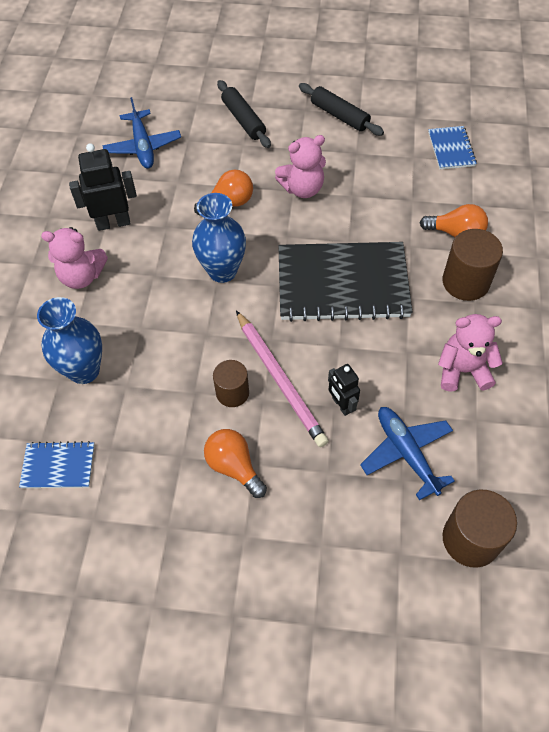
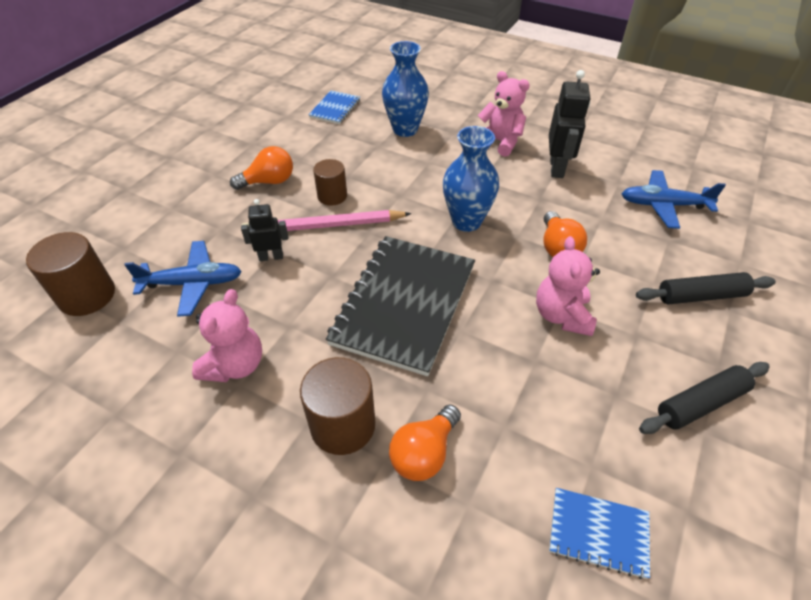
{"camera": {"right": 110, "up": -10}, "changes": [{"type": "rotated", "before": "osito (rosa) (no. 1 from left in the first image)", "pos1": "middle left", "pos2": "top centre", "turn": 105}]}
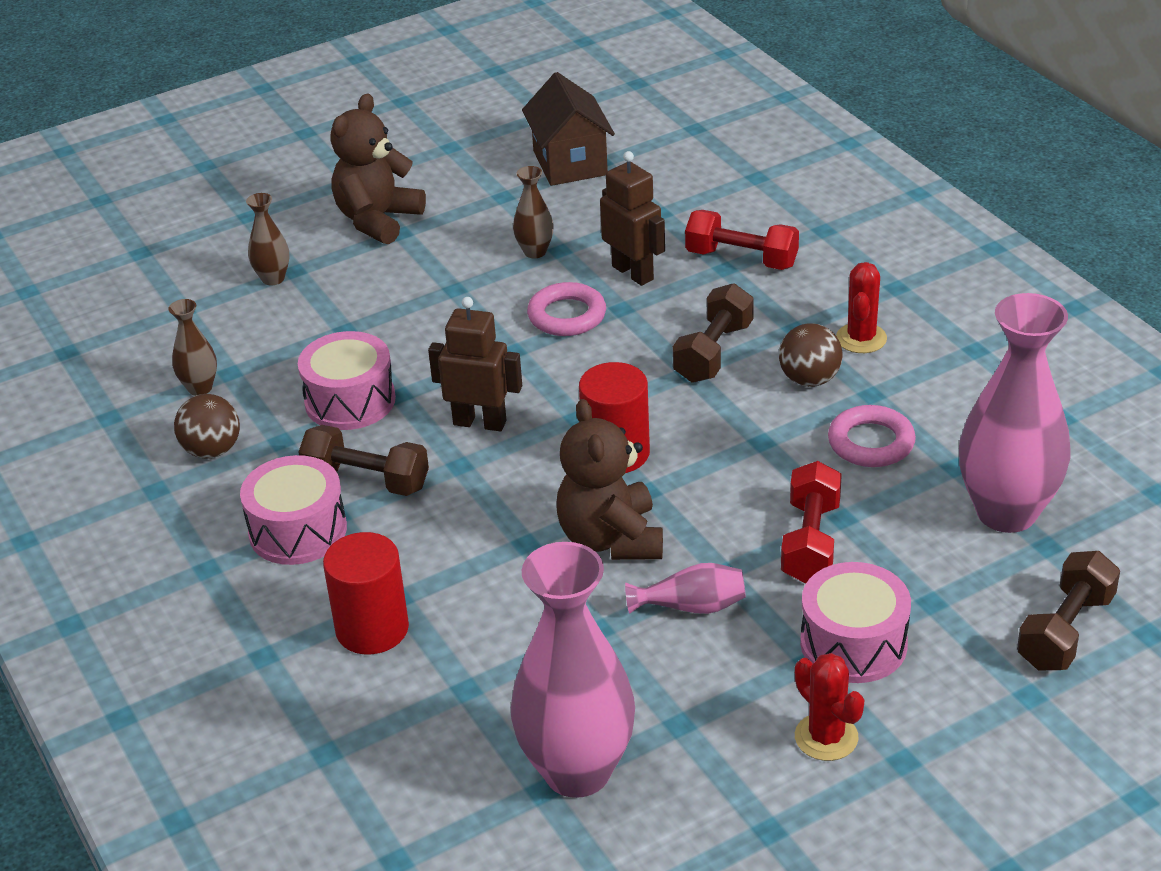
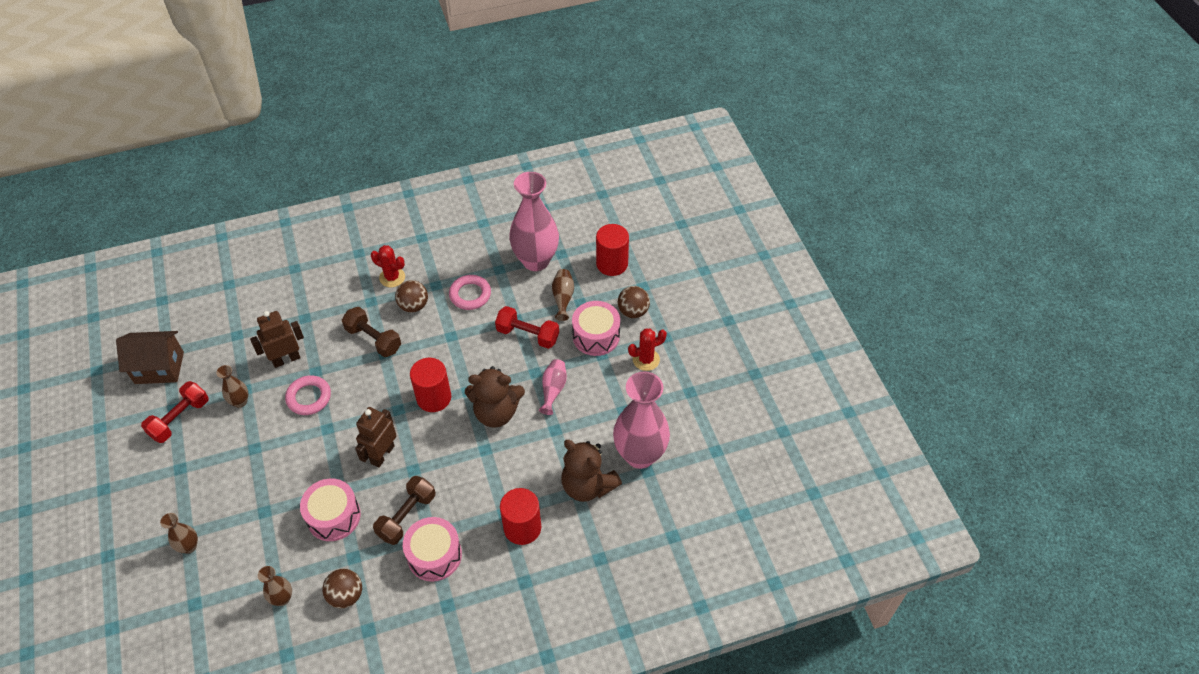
{"camera": {"right": -80, "up": 15}, "changes": [{"type": "shifted", "before": "mancuerna (rojo) (no. 1 from left)", "pos1": "top centre", "pos2": "middle left"}, {"type": "new", "after": "florero (marrón) (no. 4 from left)", "pos2": "centre"}, {"type": "shifted", "before": "osito (marrón) (no. 1 from left in the first image)", "after": "osito (marrón) (no. 2 from left)", "pos1": "top left", "pos2": "bottom centre"}, {"type": "swapped", "before": "mancuerna (marrón) (no. 3 from left)", "after": "cilindro (rojo) (no. 3 from left)", "pos1": "bottom right", "pos2": "centre"}, {"type": "new", "after": "pelota (marrón) (no. 3 from left)", "pos2": "centre"}]}
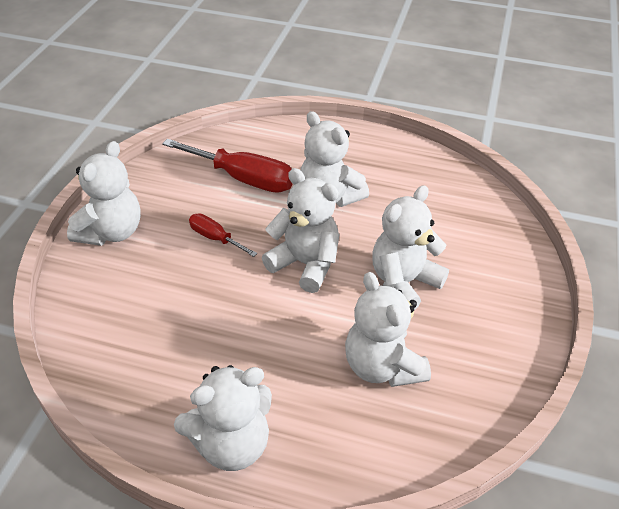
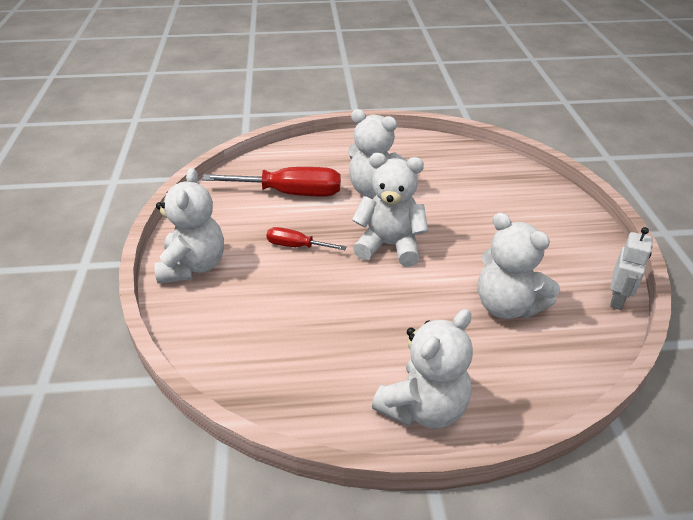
{"camera": {"right": -20, "up": -5}, "changes": [{"type": "new", "after": "robot (blanco)", "pos2": "middle right"}, {"type": "gone", "before": "osito (blanco) (no. 6 from left)", "pos1": "centre"}]}
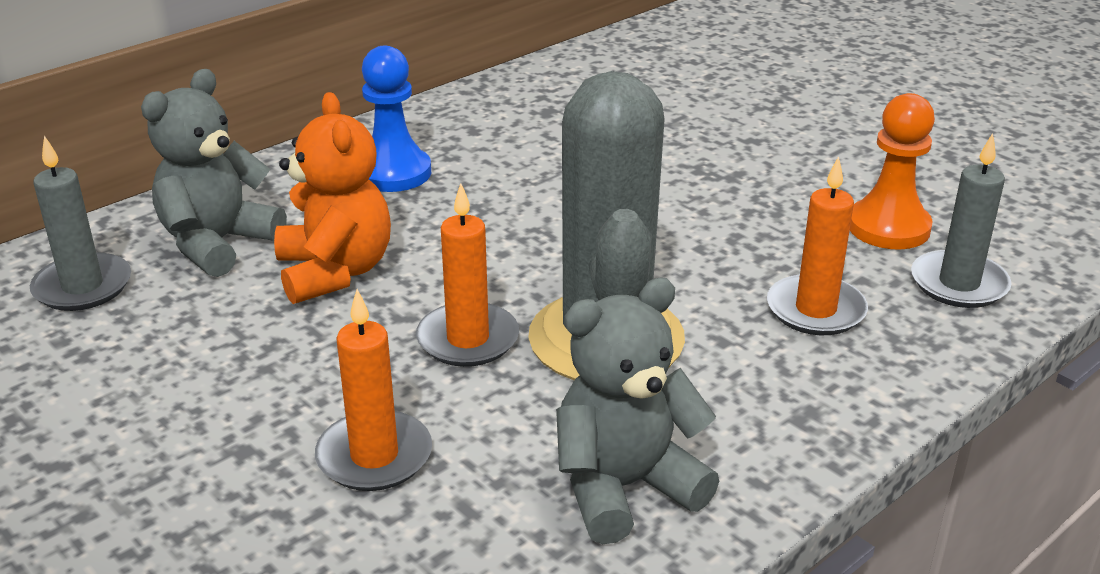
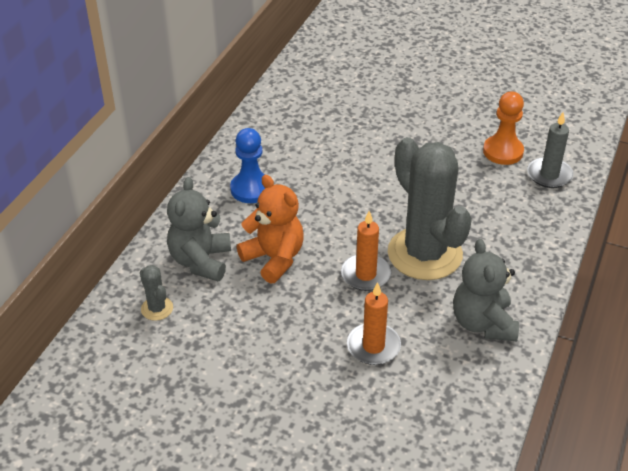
{"camera": {"right": -25, "up": 10}, "changes": [{"type": "swapped", "before": "vela (gris) (no. 1 from left)", "after": "cactus (gris) (no. 1 from left)", "pos1": "middle left", "pos2": "middle left"}, {"type": "rotated", "before": "osito (gris) (no. 2 from left)", "pos1": "bottom centre", "pos2": "middle right", "turn": -45}, {"type": "gone", "before": "vela (naranja) (no. 3 from left)", "pos1": "middle right"}]}
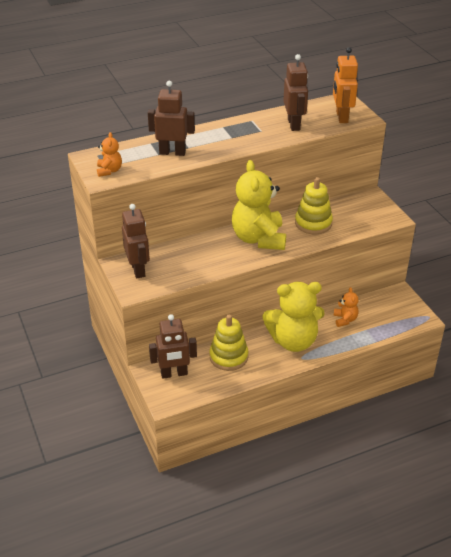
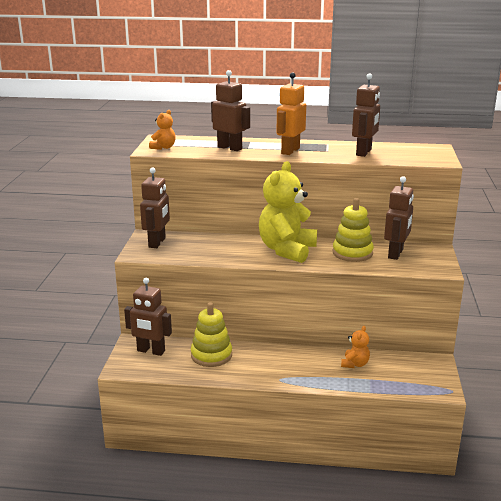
{"camera": {"right": 30, "up": -15}, "changes": [{"type": "shifted", "before": "robot (naranja)", "pos1": "top right", "pos2": "top centre"}, {"type": "new", "after": "robot (marrón) (no. 5 from left)", "pos2": "middle right"}, {"type": "gone", "before": "osito (amarillo) (no. 2 from left)", "pos1": "centre"}]}
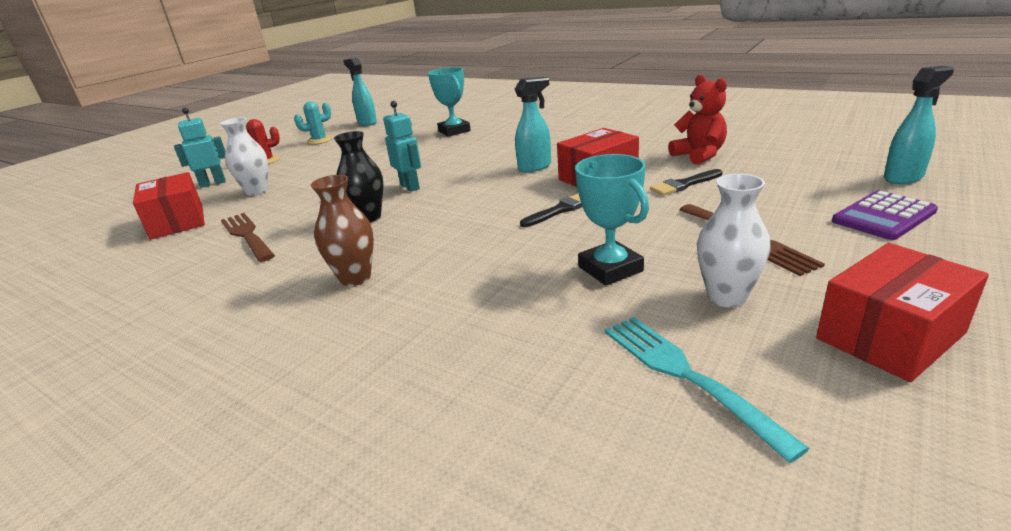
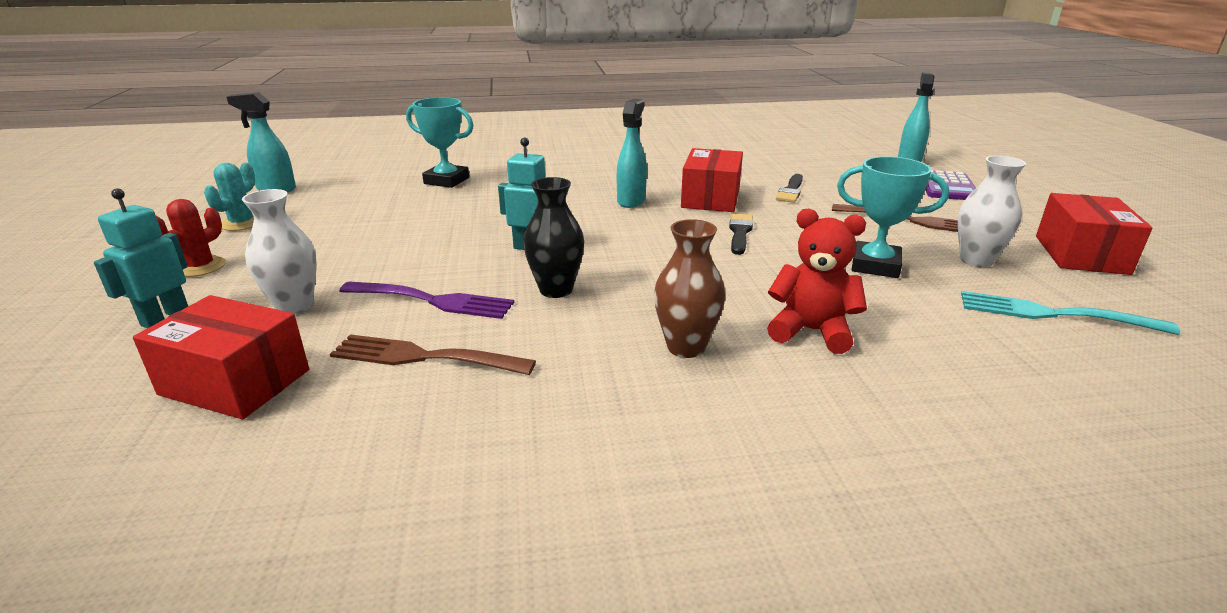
{"camera": {"right": -45, "up": 0}, "changes": [{"type": "new", "after": "tenedor (morado)", "pos2": "centre"}, {"type": "shifted", "before": "osito (rojo)", "pos1": "top right", "pos2": "centre"}]}
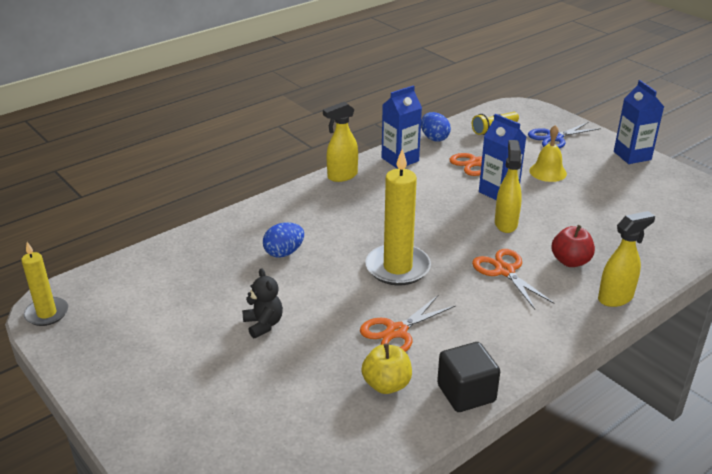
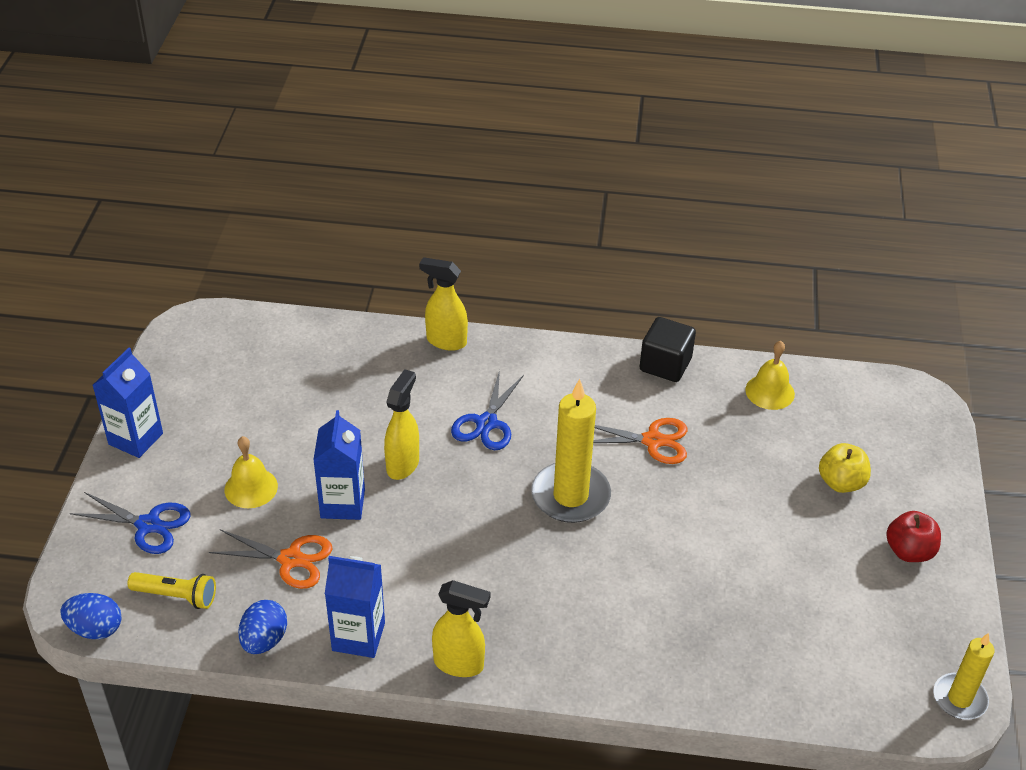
{"camera": {"right": -135, "up": 10}, "changes": [{"type": "shifted", "before": "huevo (azul) (no. 1 from left)", "pos1": "centre", "pos2": "bottom left"}, {"type": "rotated", "before": "pulverizador (amarillo) (no. 2 from left in the first image)", "pos1": "middle right", "pos2": "centre", "turn": 150}, {"type": "repainted", "before": "tijeras (naranja) (no. 3 from left)", "after": "tijeras (azul) (no. 2 from left)", "pos1": "middle right", "pos2": "centre"}, {"type": "new", "after": "campana (amarillo) (no. 2 from left)", "pos2": "middle right"}, {"type": "shifted", "before": "manzana (amarillo)", "pos1": "bottom centre", "pos2": "middle right"}, {"type": "shifted", "before": "manzana (rojo)", "pos1": "middle right", "pos2": "bottom right"}, {"type": "gone", "before": "osito (negro)", "pos1": "centre"}]}
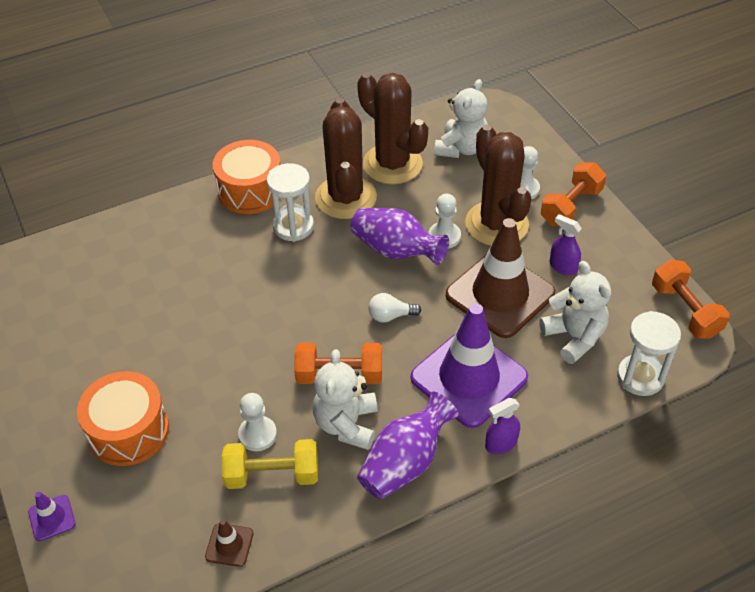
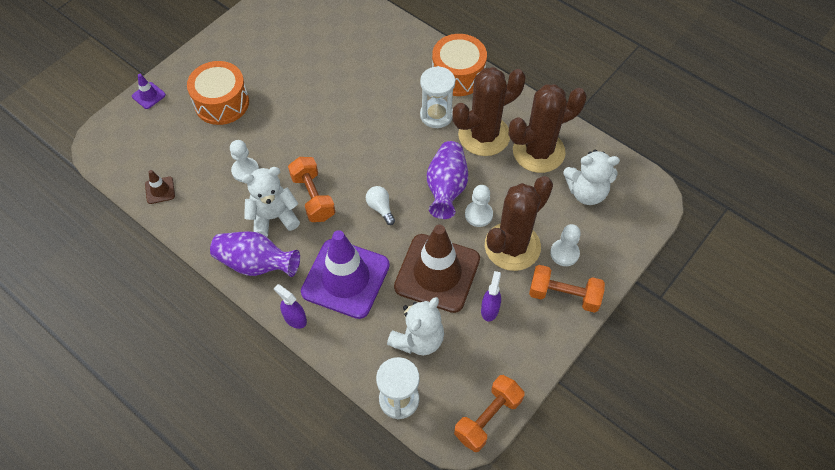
{"camera": {"right": 65, "up": 10}, "changes": [{"type": "rotated", "before": "cactus (marrón) (no. 2 from left in the first image)", "pos1": "top centre", "pos2": "top centre", "turn": 45}, {"type": "gone", "before": "mancuerna (amarillo)", "pos1": "bottom centre"}]}
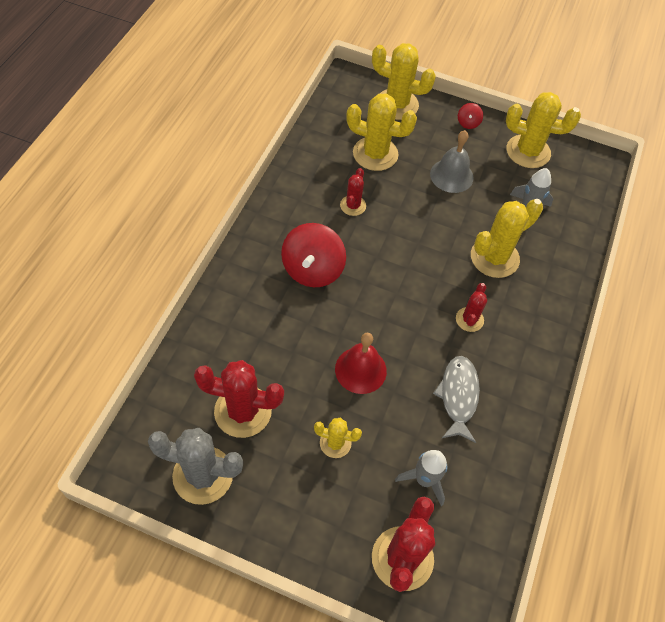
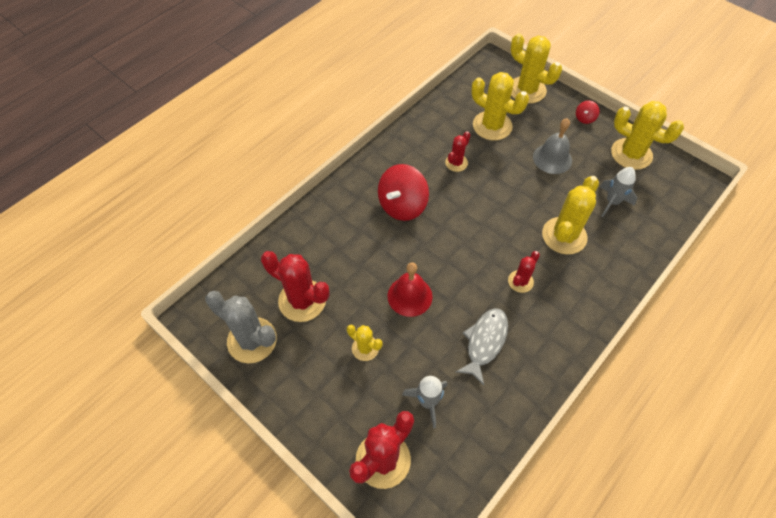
{"camera": {"right": 25, "up": 0}, "changes": [{"type": "rotated", "before": "cactus (amarillo) (no. 4 from left)", "pos1": "middle right", "pos2": "middle right", "turn": -45}]}
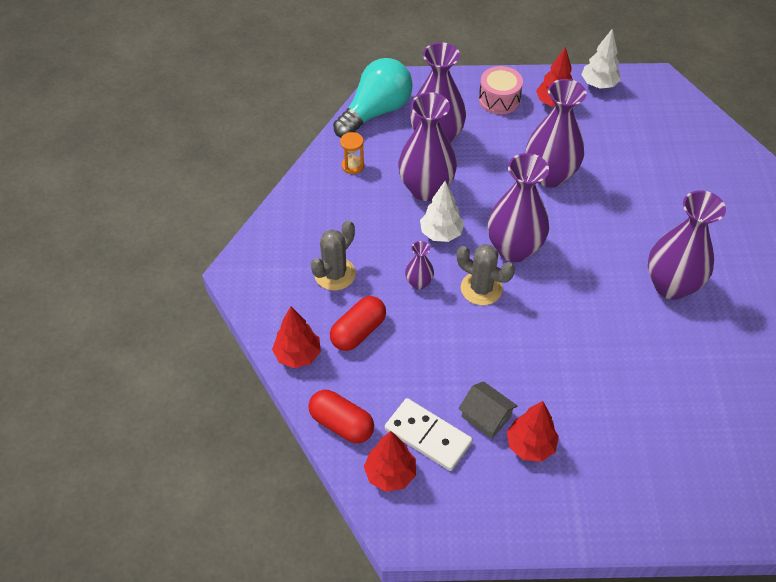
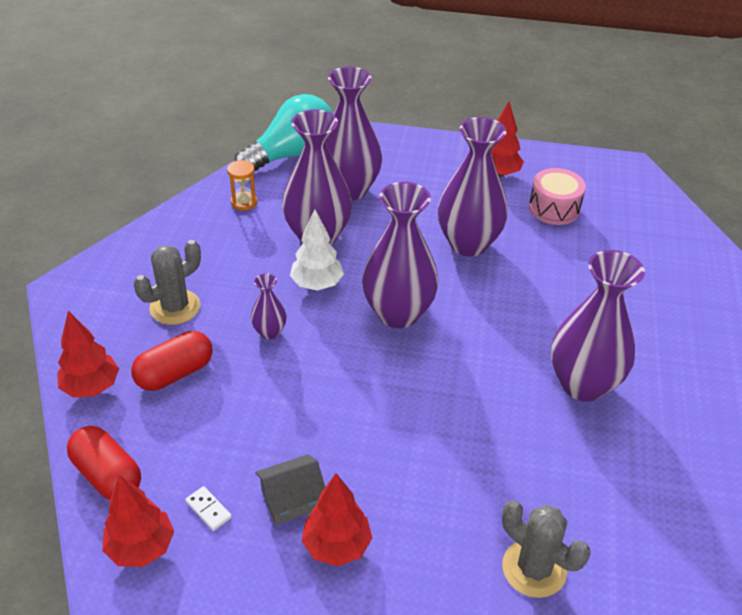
{"camera": {"right": 10, "up": -10}, "changes": [{"type": "scaled", "before": "ficha de dominó (blanco)", "pos1": "bottom centre", "pos2": "bottom left", "scale": 0.44}, {"type": "rotated", "before": "casa (gris)", "pos1": "bottom centre", "pos2": "bottom centre", "turn": -75}, {"type": "shifted", "before": "cactus (gris) (no. 2 from left)", "pos1": "centre", "pos2": "bottom right"}, {"type": "shifted", "before": "tambor (rosa)", "pos1": "top centre", "pos2": "top right"}, {"type": "gone", "before": "árbol (blanco) (no. 2 from left)", "pos1": "top right"}]}
